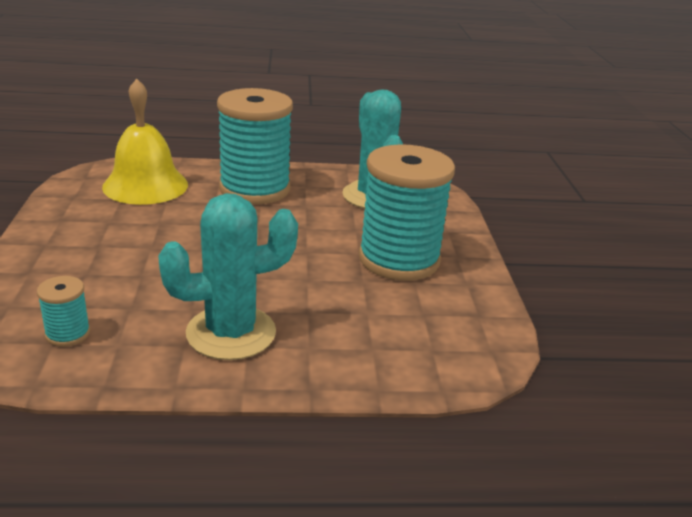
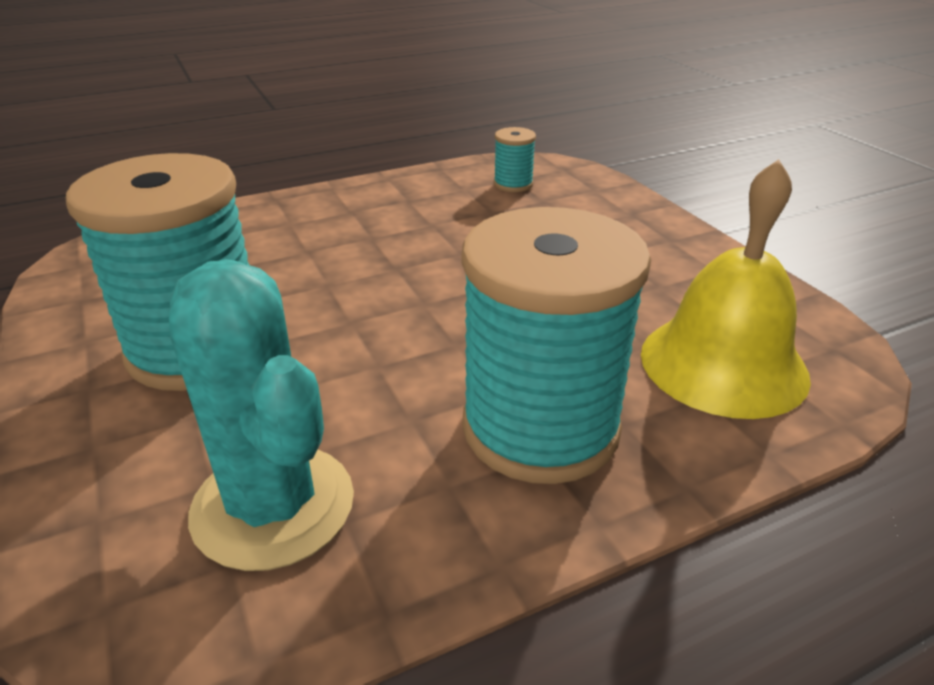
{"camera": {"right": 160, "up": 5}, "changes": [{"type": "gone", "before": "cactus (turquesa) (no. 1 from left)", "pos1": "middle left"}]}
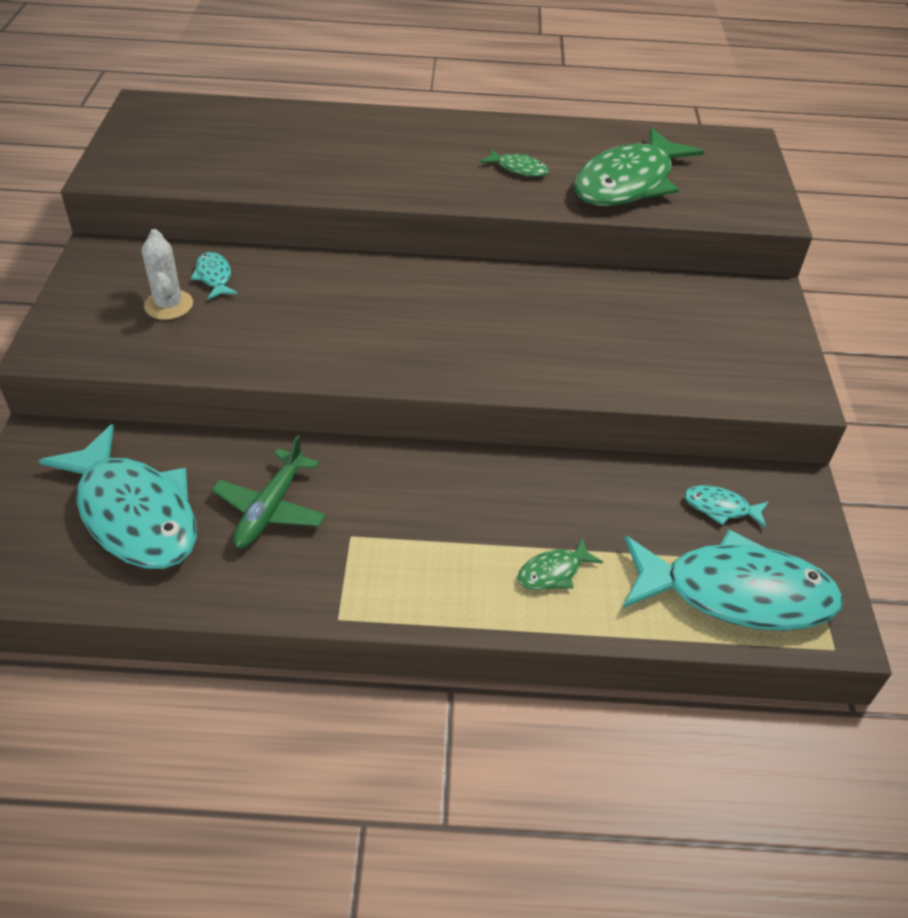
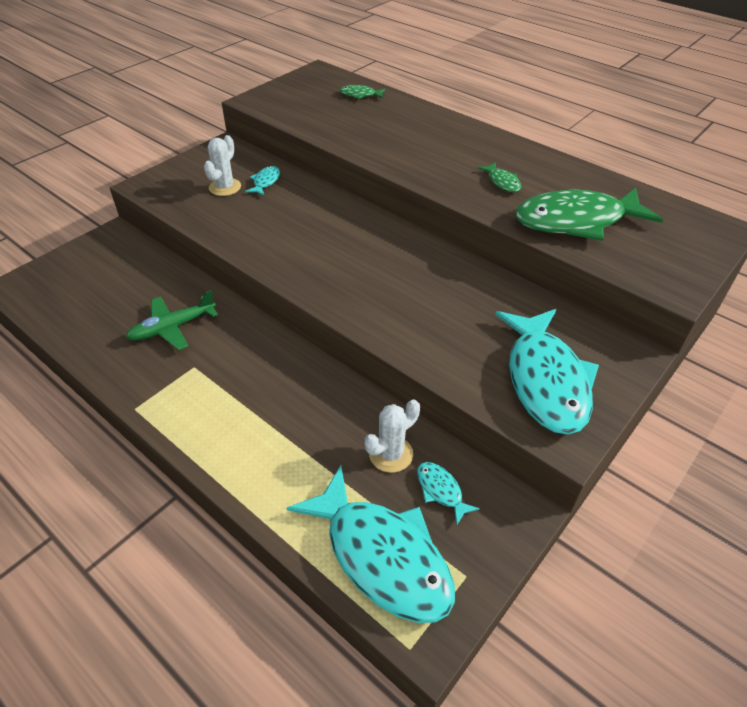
{"camera": {"right": 40, "up": 0}, "changes": [{"type": "shifted", "before": "pez (verde) (no. 2 from left in the first image)", "after": "pez (verde) (no. 1 from left)", "pos1": "centre", "pos2": "top centre"}, {"type": "new", "after": "cactus (blanco) (no. 2 from left)", "pos2": "centre"}, {"type": "shifted", "before": "pez (turquesa) (no. 1 from left in the first image)", "after": "pez (turquesa) (no. 4 from left)", "pos1": "middle left", "pos2": "middle right"}]}
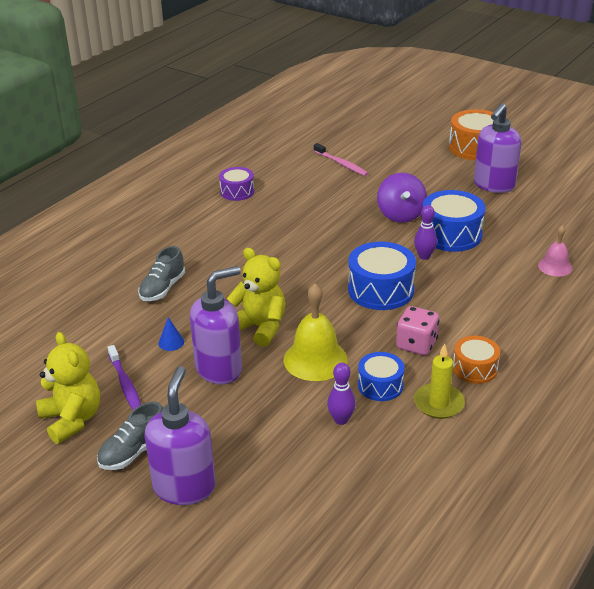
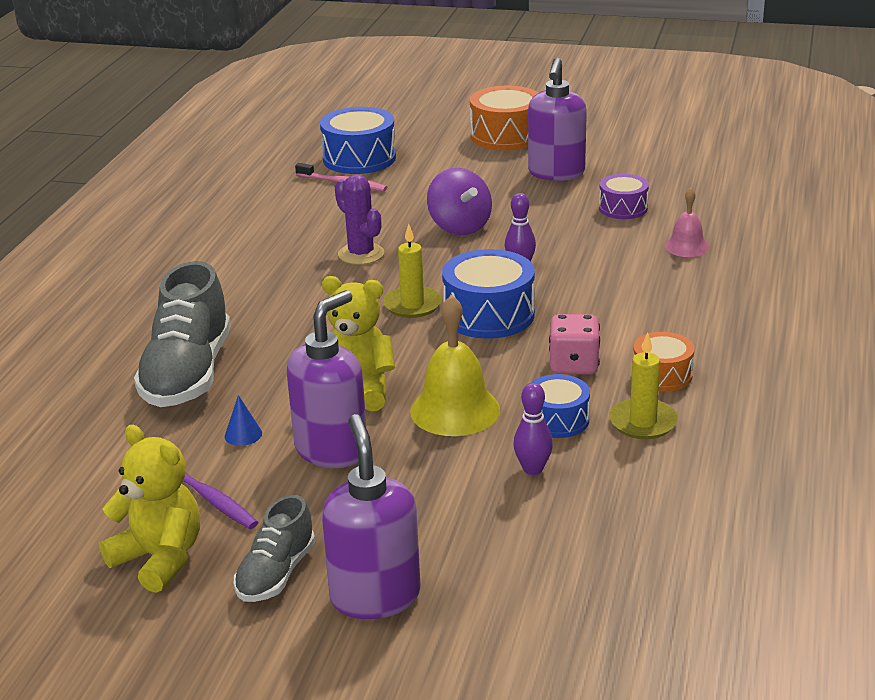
{"camera": {"right": -20, "up": -5}, "changes": [{"type": "scaled", "before": "zapato (gris) (no. 2 from left in the first image)", "pos1": "middle left", "pos2": "middle left", "scale": 1.79}, {"type": "shifted", "before": "tambor (azul) (no. 3 from left in the first image)", "after": "tambor (azul) (no. 1 from left)", "pos1": "middle right", "pos2": "top centre"}, {"type": "new", "after": "cactus (morado)", "pos2": "top centre"}, {"type": "new", "after": "vela (amarillo) (no. 1 from left)", "pos2": "centre"}, {"type": "shifted", "before": "tambor (morado)", "pos1": "top centre", "pos2": "top right"}]}
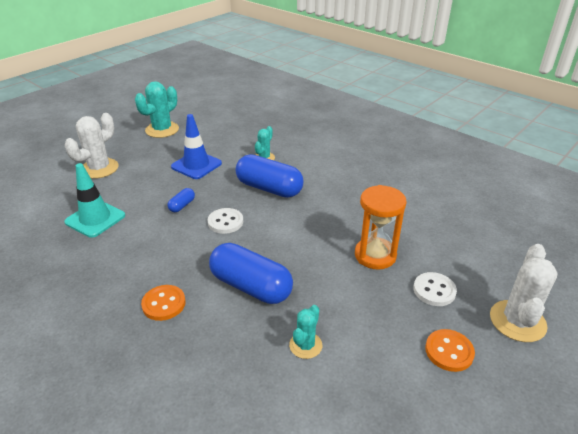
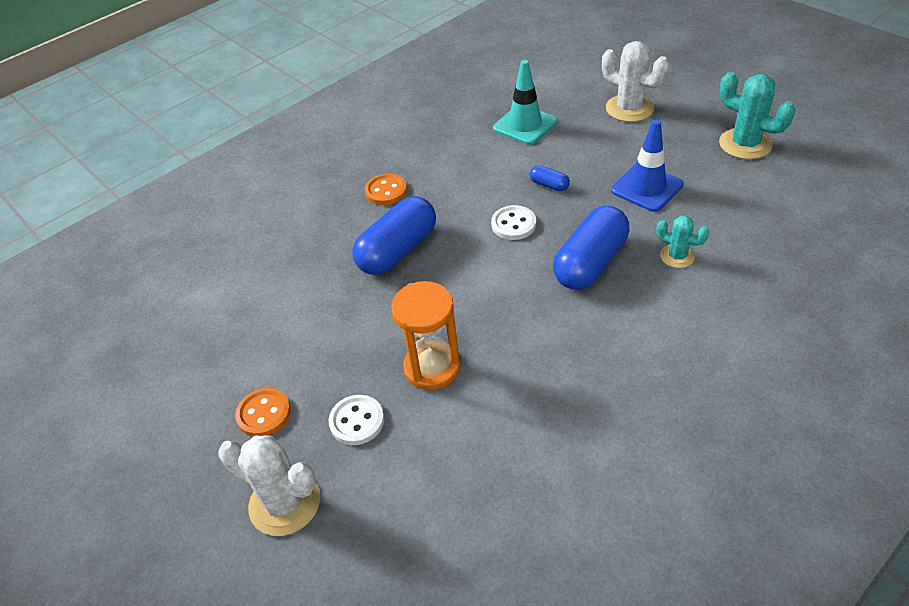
{"camera": {"right": 100, "up": 10}, "changes": [{"type": "gone", "before": "cactus (turquesa) (no. 3 from left)", "pos1": "bottom centre"}]}
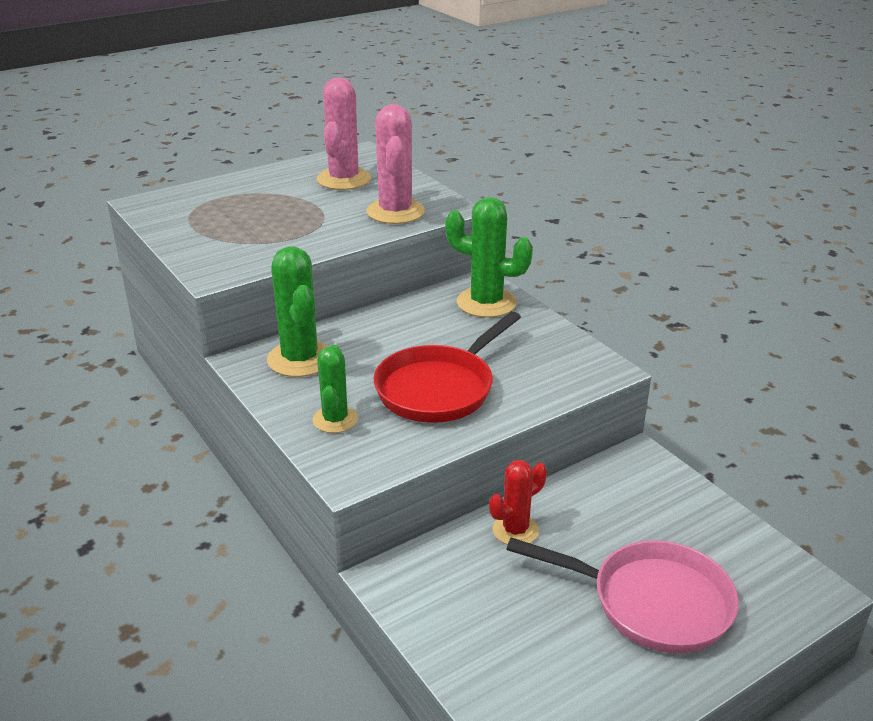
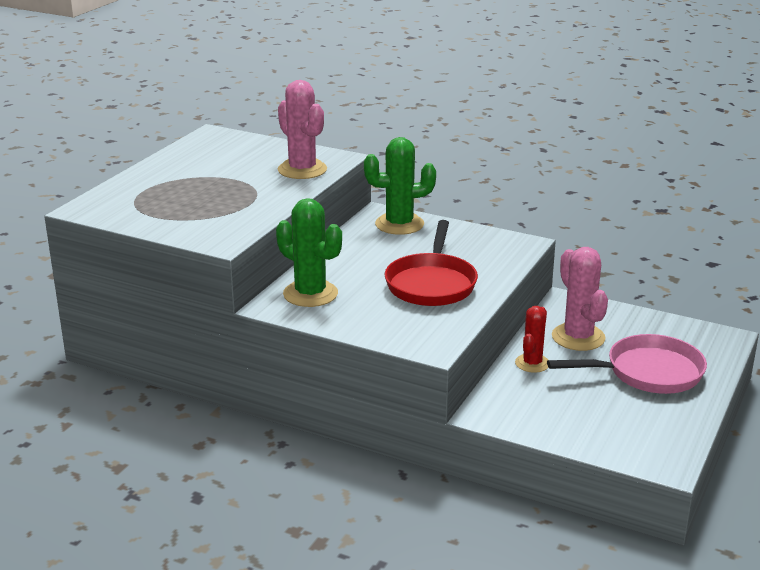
{"camera": {"right": -30, "up": -5}, "changes": [{"type": "shifted", "before": "cactus (rosa) (no. 1 from left in the first image)", "after": "cactus (rosa) (no. 2 from left)", "pos1": "top centre", "pos2": "middle right"}, {"type": "gone", "before": "cactus (verde) (no. 2 from left)", "pos1": "centre"}]}
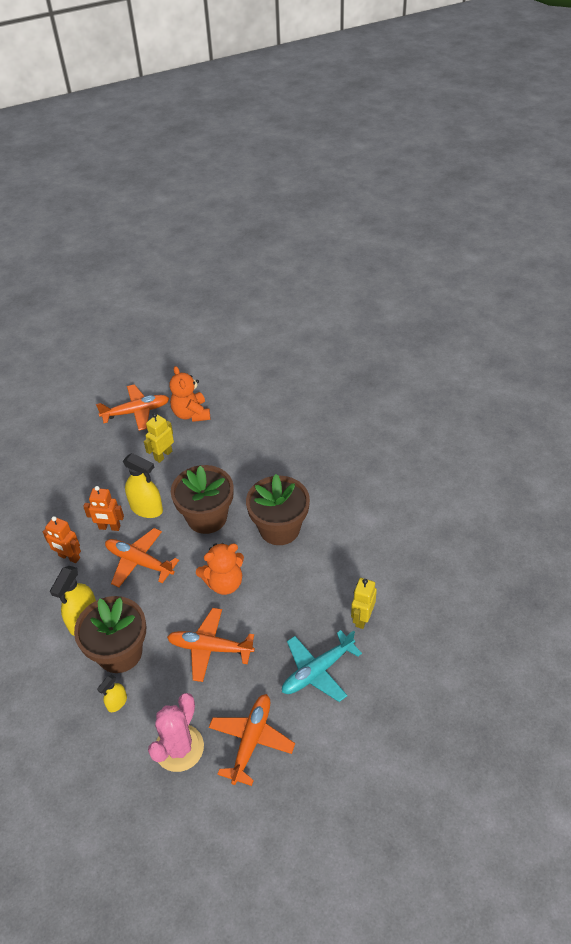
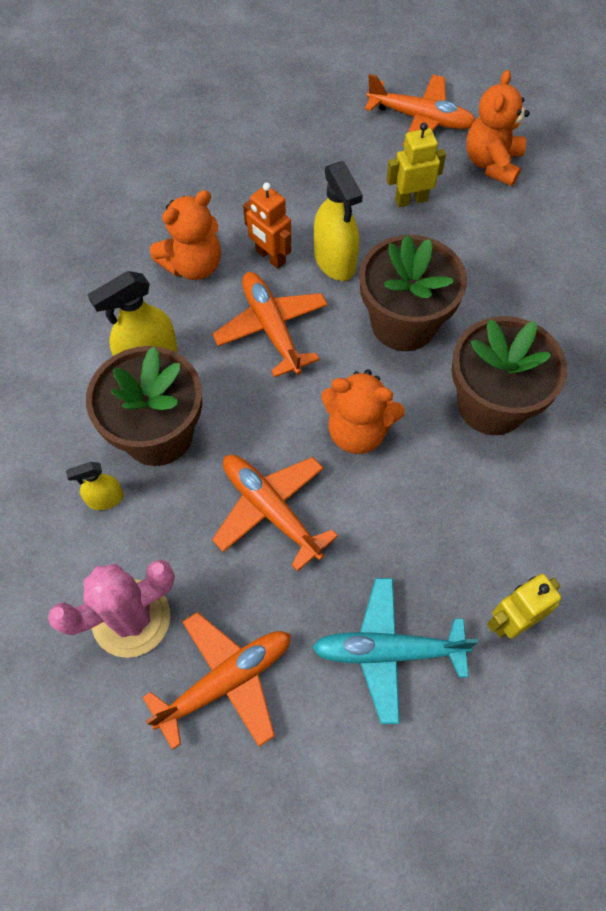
{"camera": {"right": 35, "up": 15}, "changes": [{"type": "swapped", "before": "robot (naranja) (no. 1 from left)", "after": "osito (naranja) (no. 1 from left)", "pos1": "middle left", "pos2": "top left"}]}
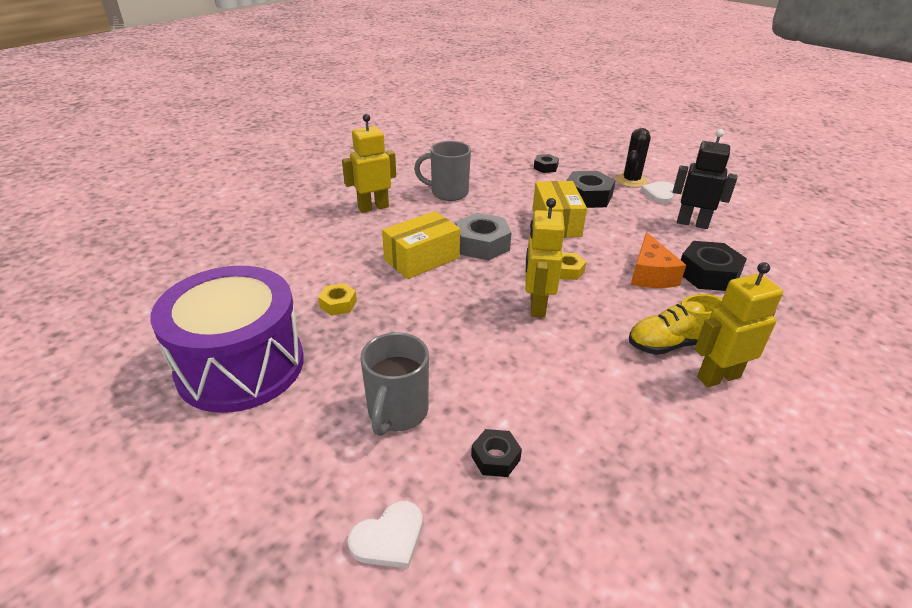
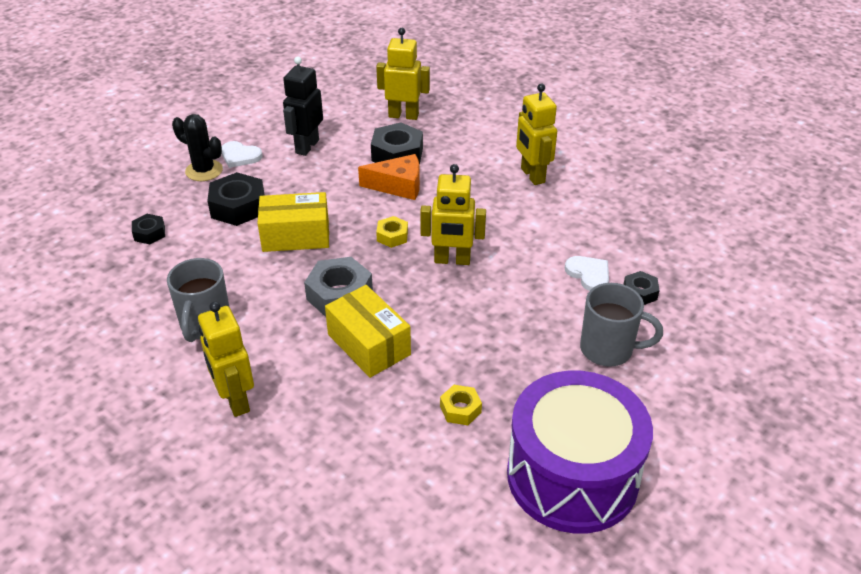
{"camera": {"right": -90, "up": 5}, "changes": [{"type": "new", "after": "robot (amarillo) (no. 2 from left)", "pos2": "top centre"}, {"type": "shifted", "before": "corazón (blanco) (no. 1 from left in the first image)", "after": "corazón (blanco) (no. 2 from left)", "pos1": "bottom centre", "pos2": "middle right"}, {"type": "gone", "before": "zapato (amarillo)", "pos1": "middle right"}]}
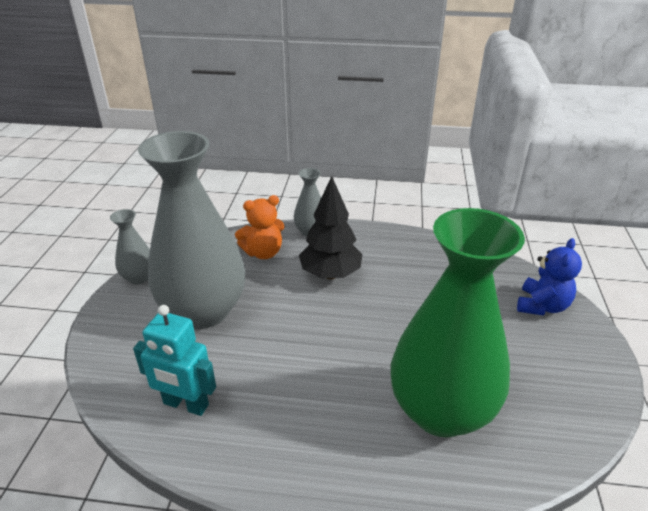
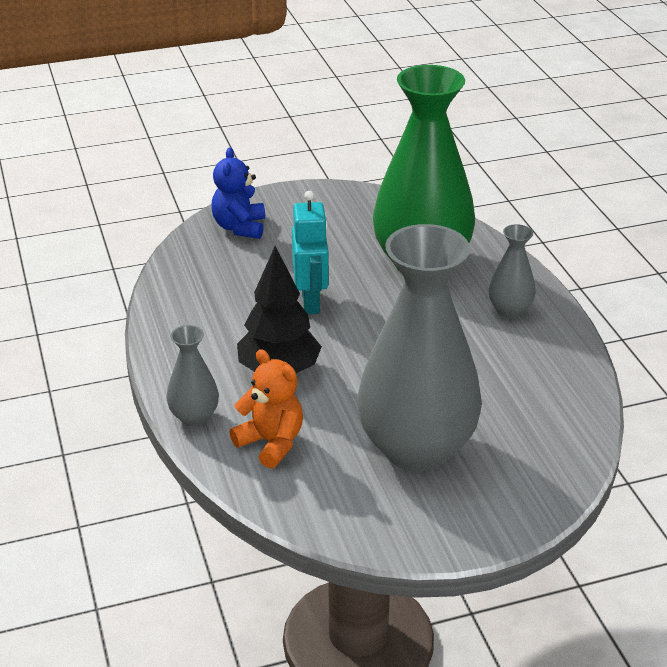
{"camera": {"right": -115, "up": 0}, "changes": [{"type": "rotated", "before": "osito (azul)", "pos1": "middle right", "pos2": "top centre", "turn": -90}, {"type": "shifted", "before": "robot (turquesa)", "pos1": "bottom left", "pos2": "centre"}, {"type": "shifted", "before": "florero (gris) (no. 1 from left in the first image)", "after": "florero (gris) (no. 3 from left)", "pos1": "middle left", "pos2": "middle right"}]}
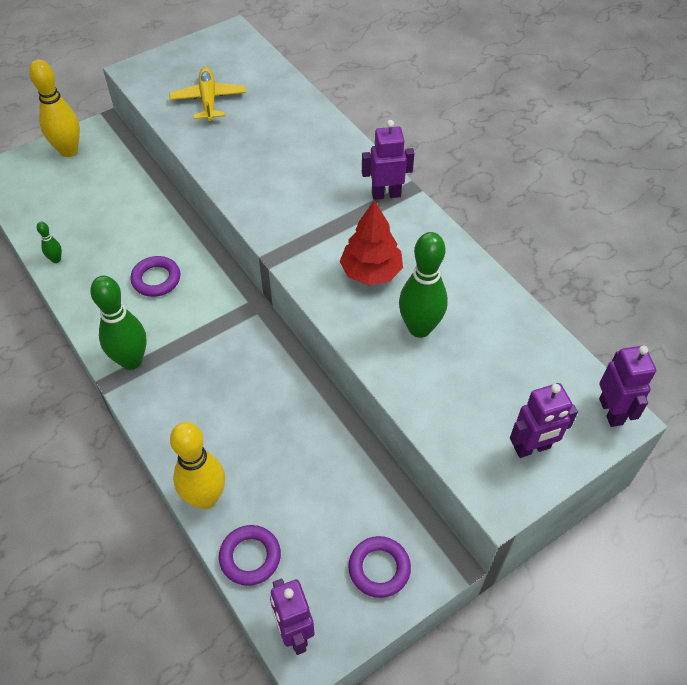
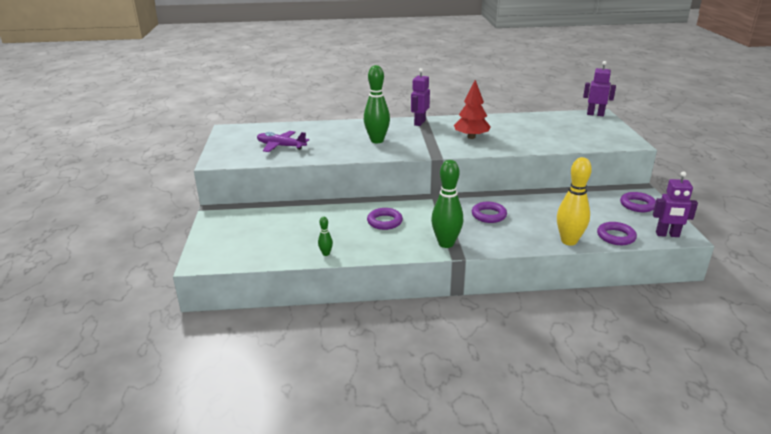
{"camera": {"right": -60, "up": -25}, "changes": [{"type": "repainted", "before": "avión (amarillo)", "after": "avión (morado)", "pos1": "top left", "pos2": "top centre"}, {"type": "shifted", "before": "bolo (verde) (no. 3 from left in the first image)", "after": "bolo (verde) (no. 2 from left)", "pos1": "centre", "pos2": "top centre"}, {"type": "new", "after": "anillo (morado) (no. 2 from left)", "pos2": "centre"}, {"type": "gone", "before": "bolo (amarillo) (no. 1 from left)", "pos1": "top left"}, {"type": "gone", "before": "robot (morado) (no. 3 from left)", "pos1": "middle right"}]}
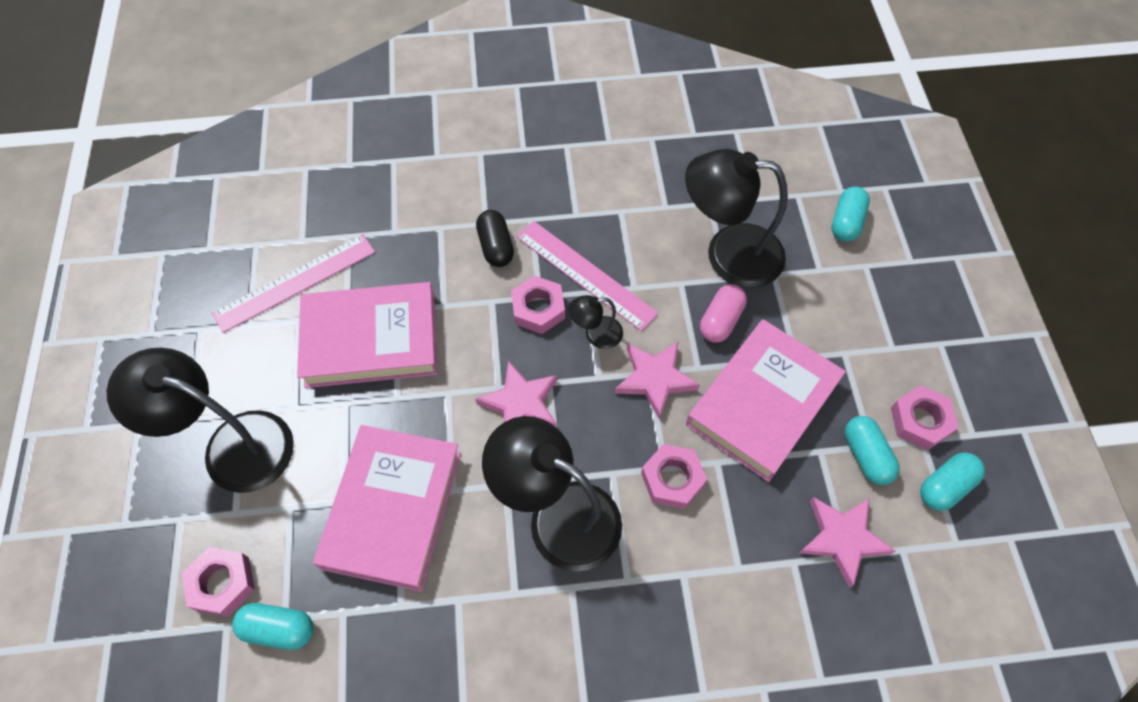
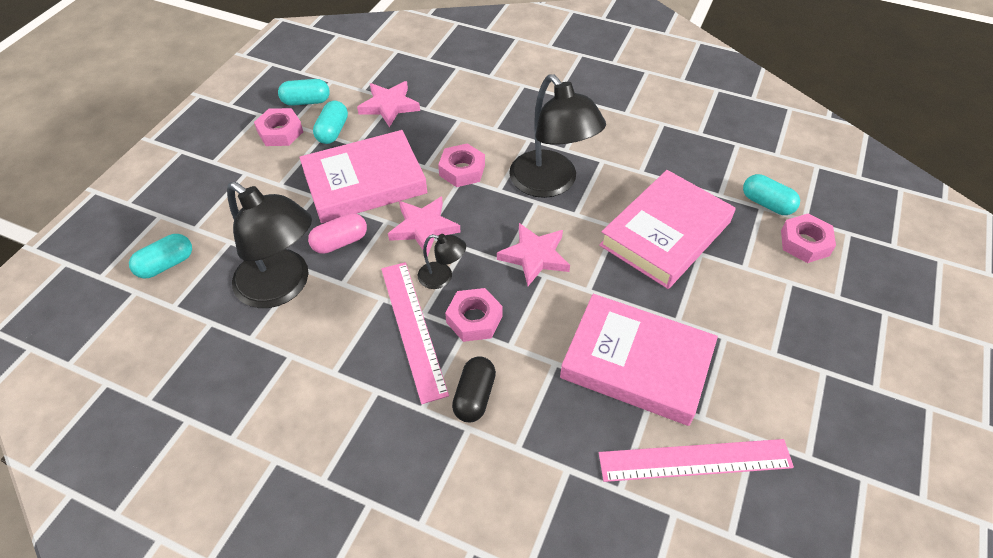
{"camera": {"right": -150, "up": -10}, "changes": [{"type": "gone", "before": "lámpara (negro) (no. 1 from left)", "pos1": "middle left"}]}
